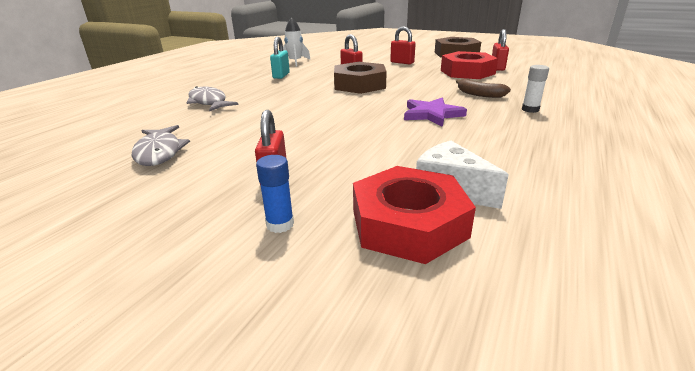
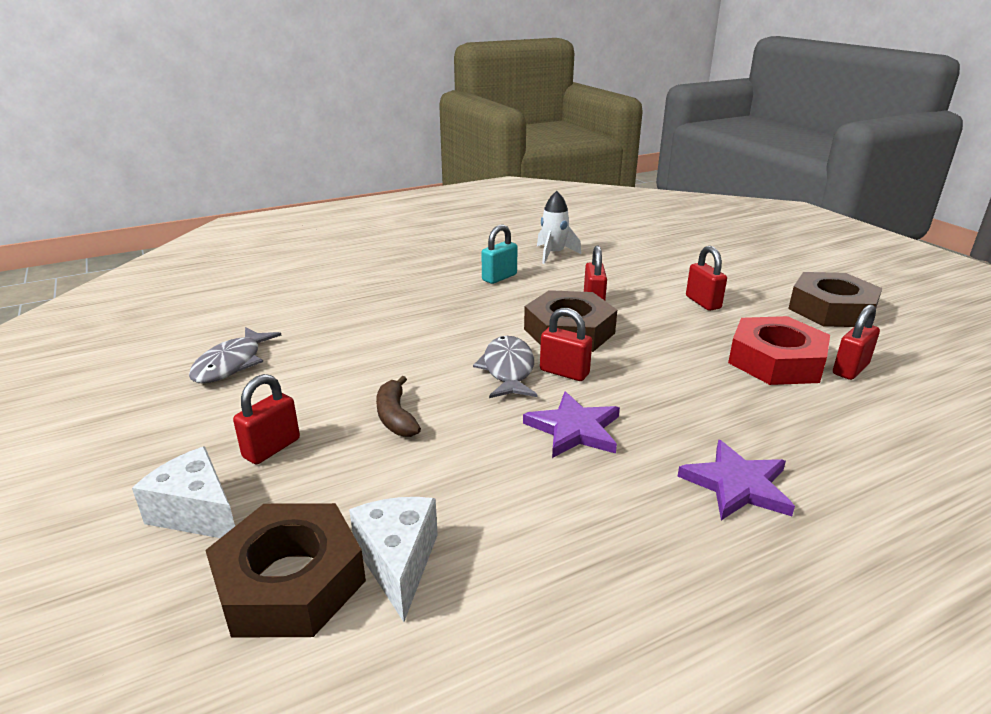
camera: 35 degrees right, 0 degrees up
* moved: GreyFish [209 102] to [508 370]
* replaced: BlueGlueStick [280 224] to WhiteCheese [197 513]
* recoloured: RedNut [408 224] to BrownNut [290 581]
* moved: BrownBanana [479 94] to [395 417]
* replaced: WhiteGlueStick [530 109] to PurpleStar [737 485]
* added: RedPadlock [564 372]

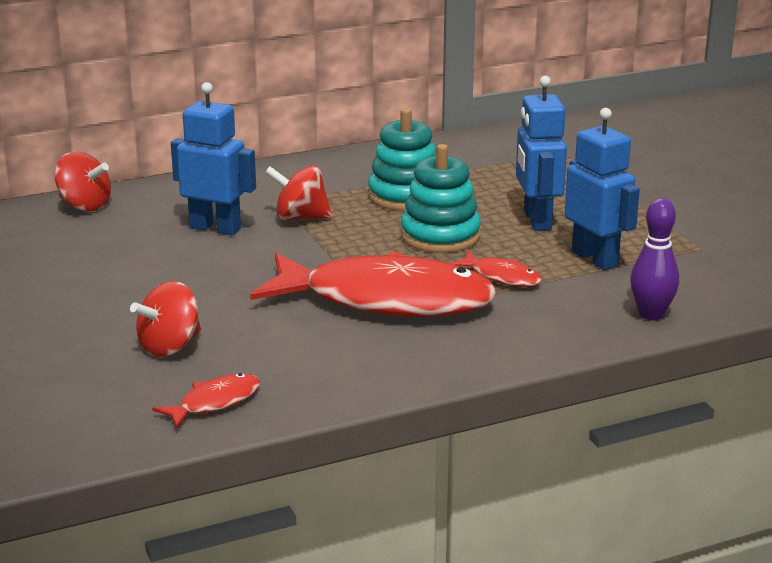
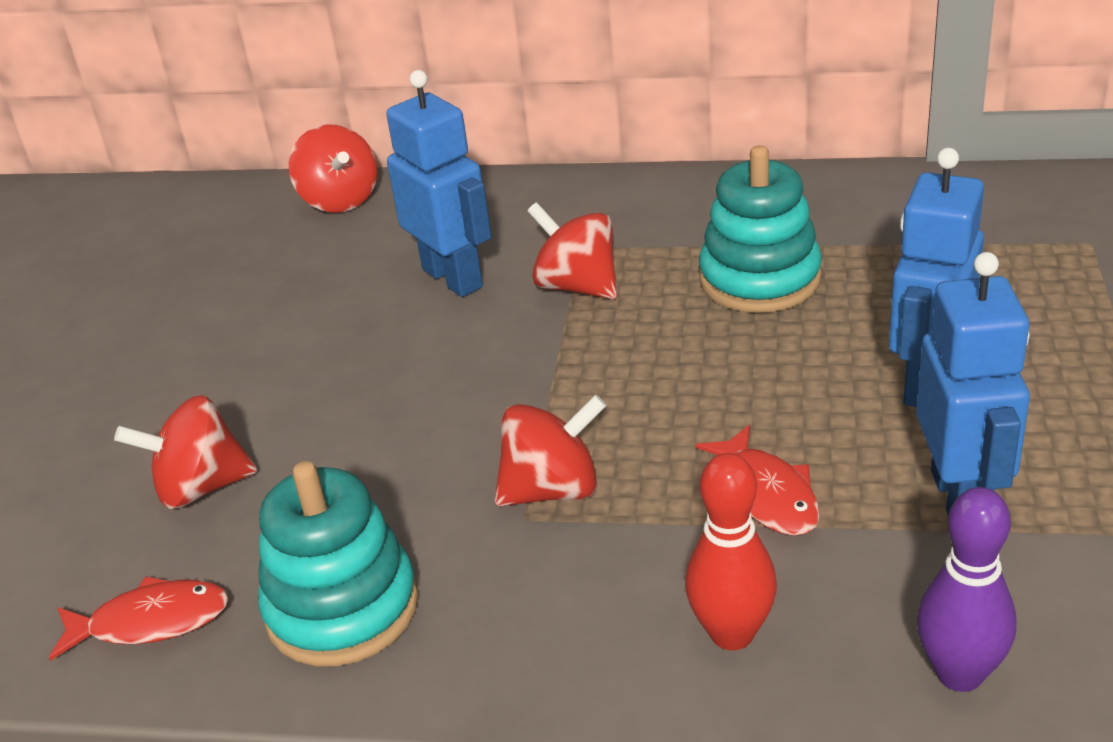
camera: 35 degrees right, 10 degrees up
* replaced: RedFish [386 300] to RedSpinningTop [552 489]
* moved: TurquoiseStackingToy [440 236] to [342 608]
* added: RedBowlingPin [732 633]

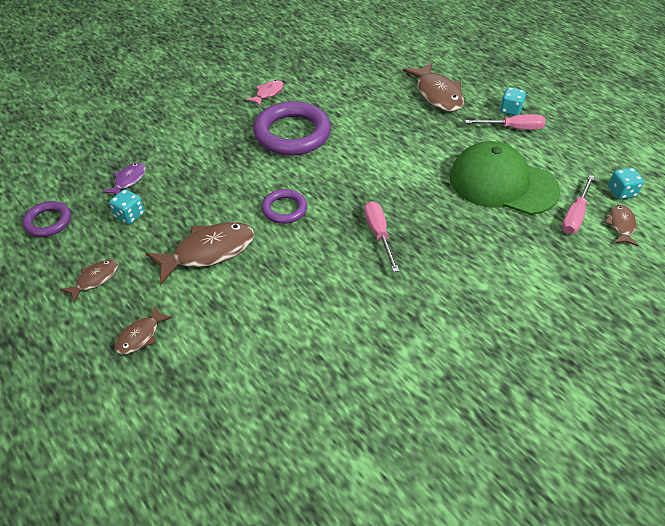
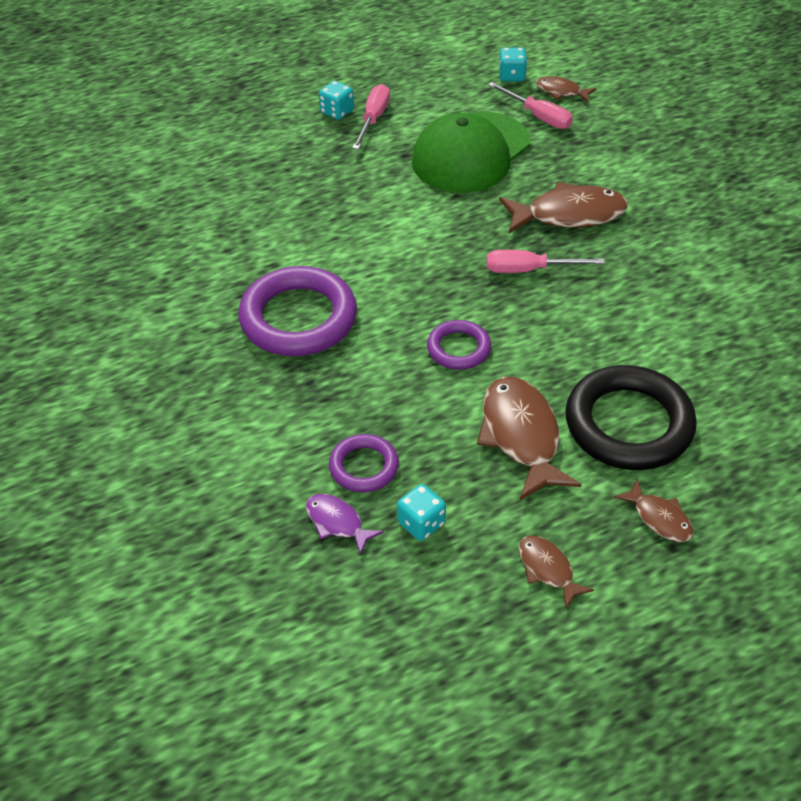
camera: 75 degrees left, 0 degrees up
* moved: PurpleRing [48 222] to [364 467]
* removed: PinkFish [268 94]
* moved: BrownFish [437 94] to [569 215]
* added: BlackRing [628 424]

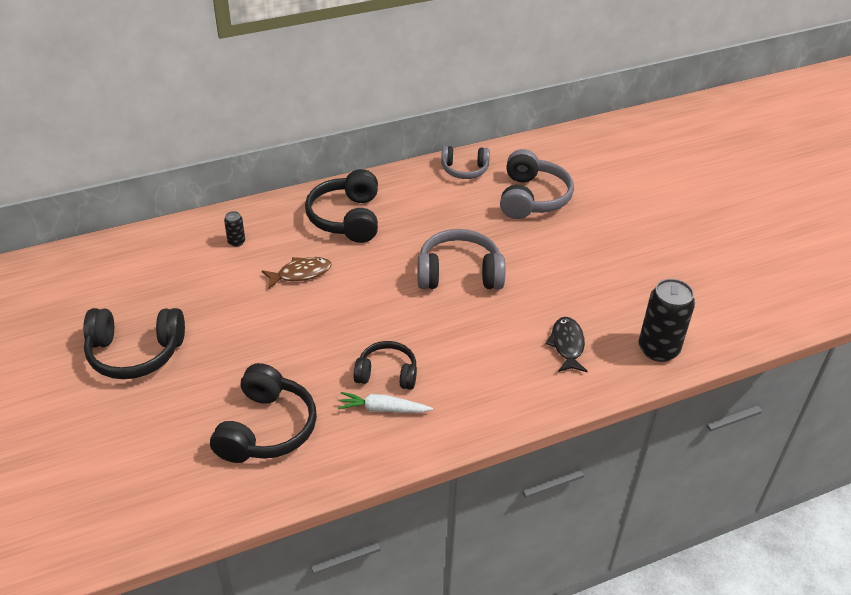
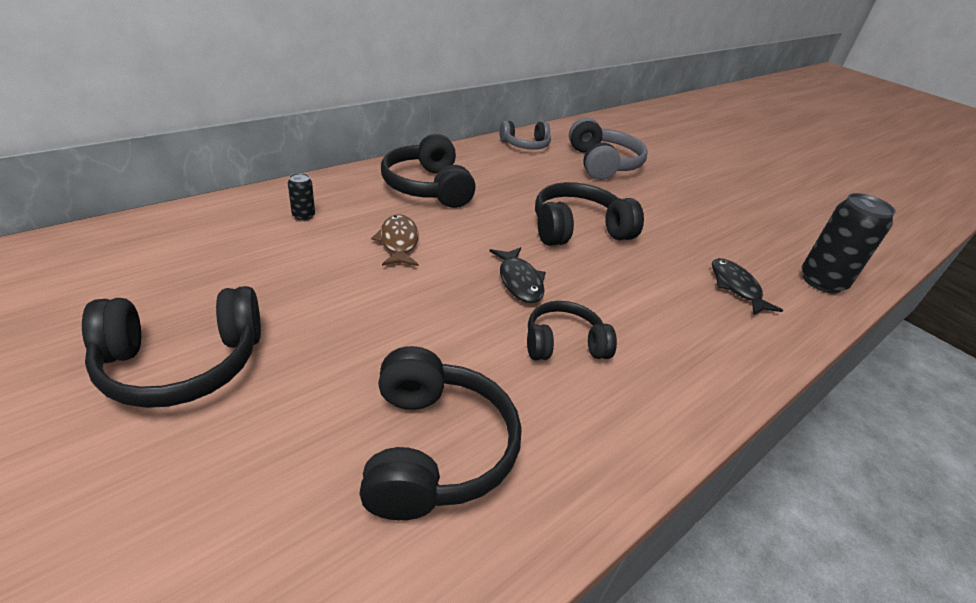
camera: 20 degrees left, 5 degrees down
* turned: BrownFish [300 273] = [398 242] 60 degrees counterclockwise
* removed: WhiteCarrot [383 409]
* recoloured: GreyHeadphones [459 274] to BlackHeadphones [578 229]
* added: BlackFish [519 281]

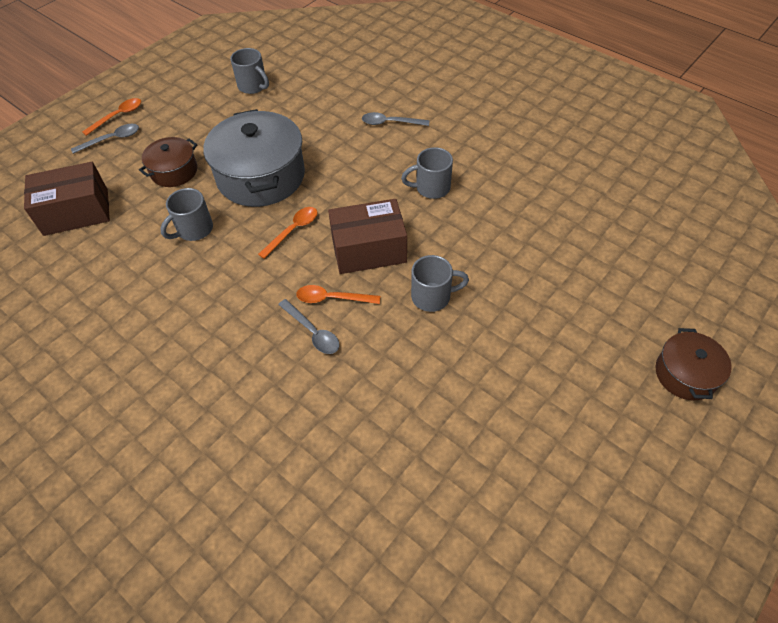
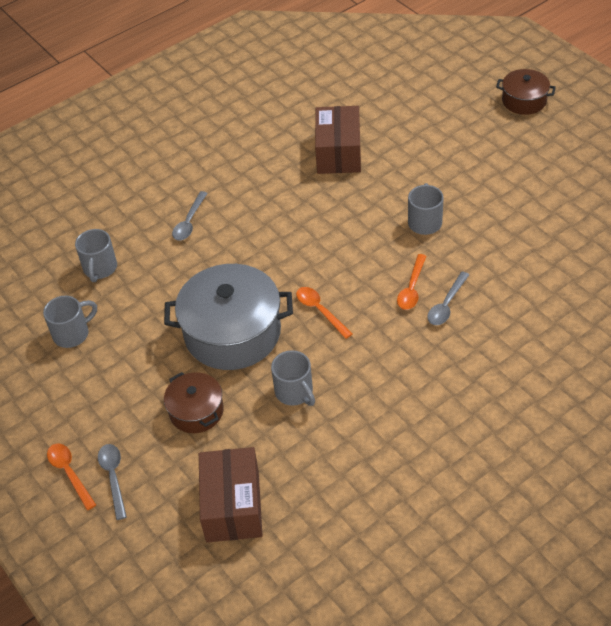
camera: 75 degrees left, 5 degrees down
* turned: GreySpoon [312 332] = [446 305] 150 degrees clockwise
* moved: BrownBox [368 249] to [338 153]
* moved: GreyMug [431 188] to [100 268]

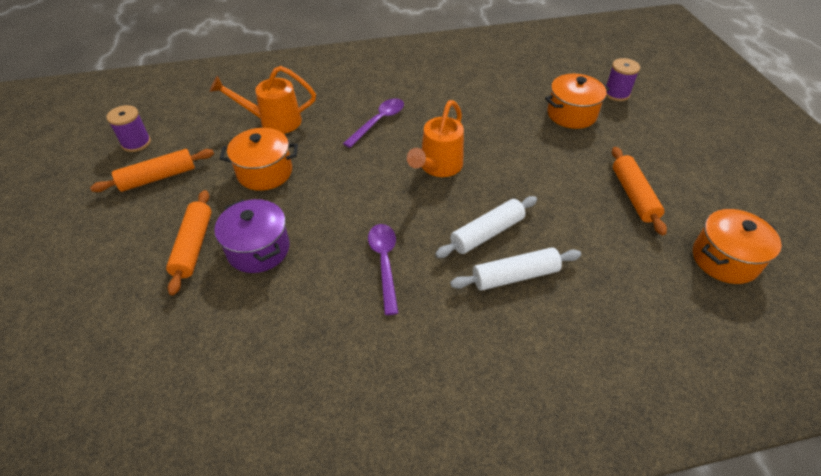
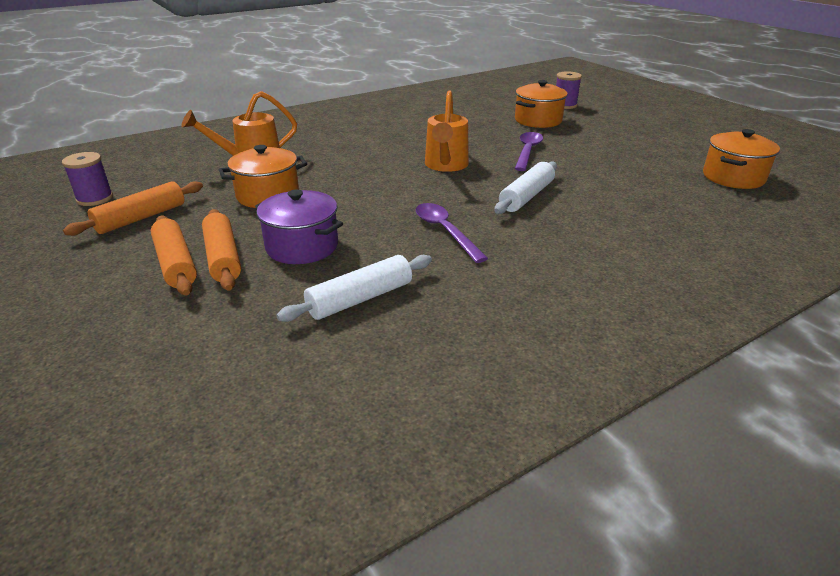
camera: 20 degrees left, 15 degrees down
* moved: PurpleSpoon [378 122] to [527 151]
* moved: WhiteRollingPin [515 276] to [360 298]
* moved: OrangeRollingPin [633 195] to [175 264]

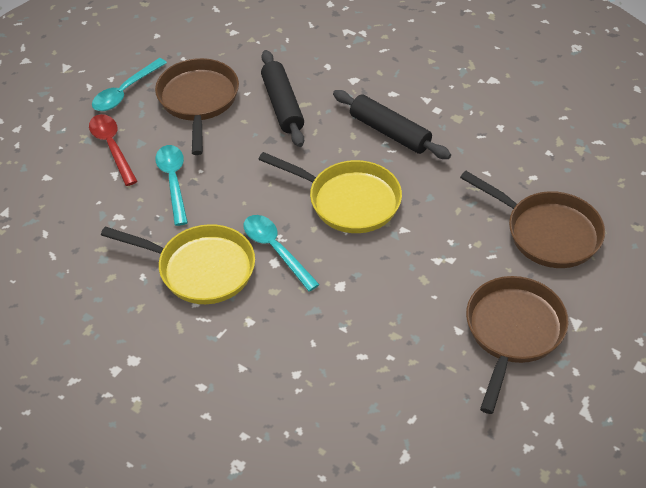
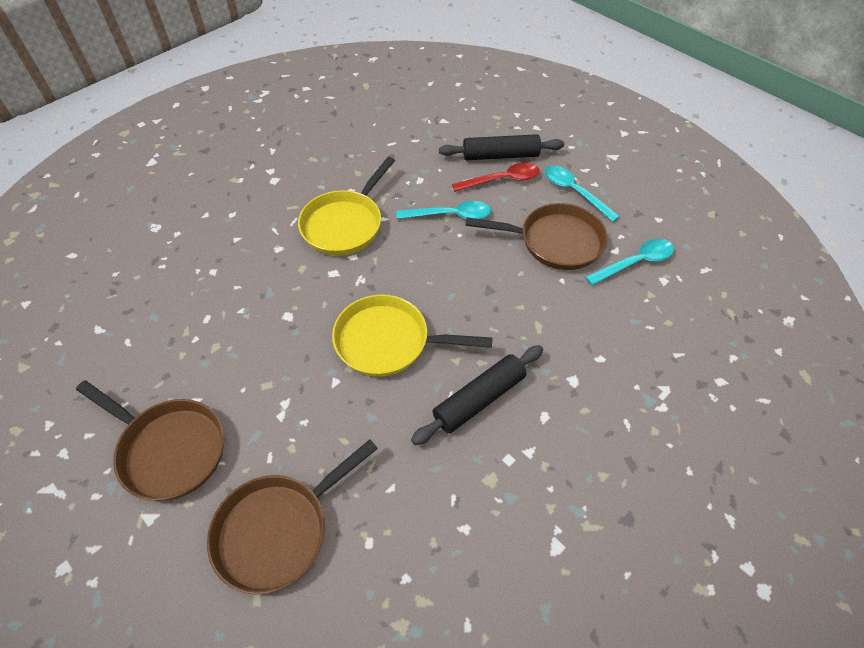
camera: 100 degrees right, 5 degrees up
* moved: TurquoiseSpoon [275 249] to [635 263]
* turned: YellowPan [349 201] = [388 341] 60 degrees clockwise
* moved: BlackRollingPin [282 105] to [500 155]

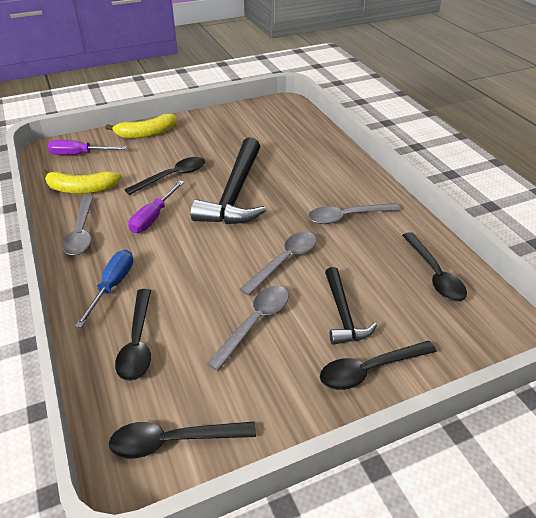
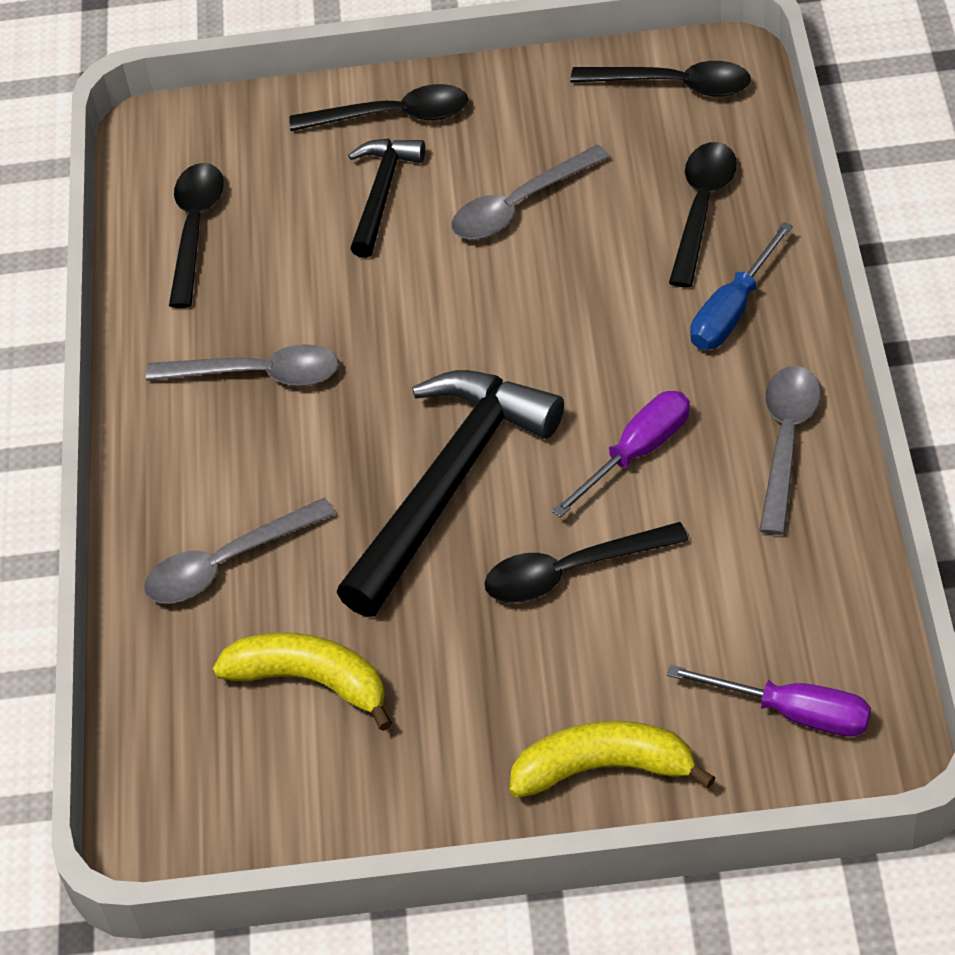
camera: 155 degrees left, 10 degrees up
* moved: YellowBanana [82 189] to [311 681]
* moved: GreySpoon [285 261] to [227 563]

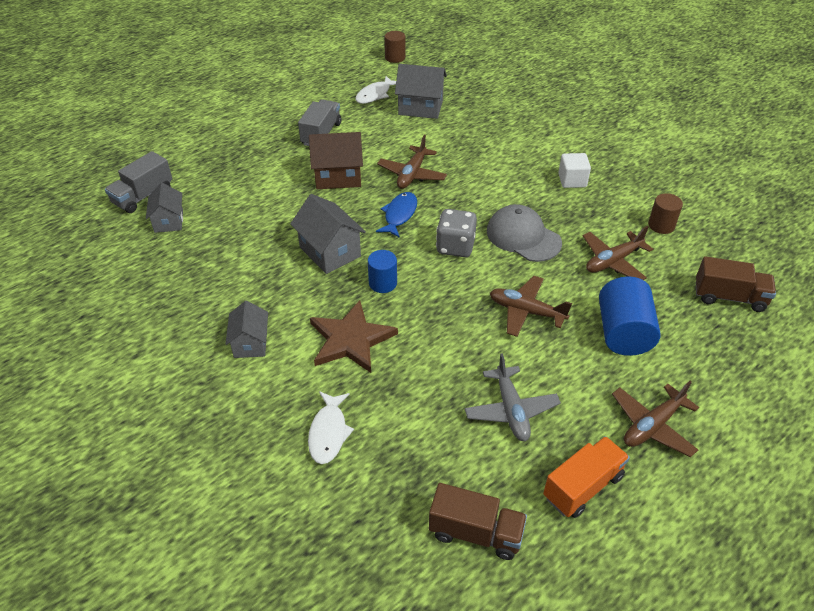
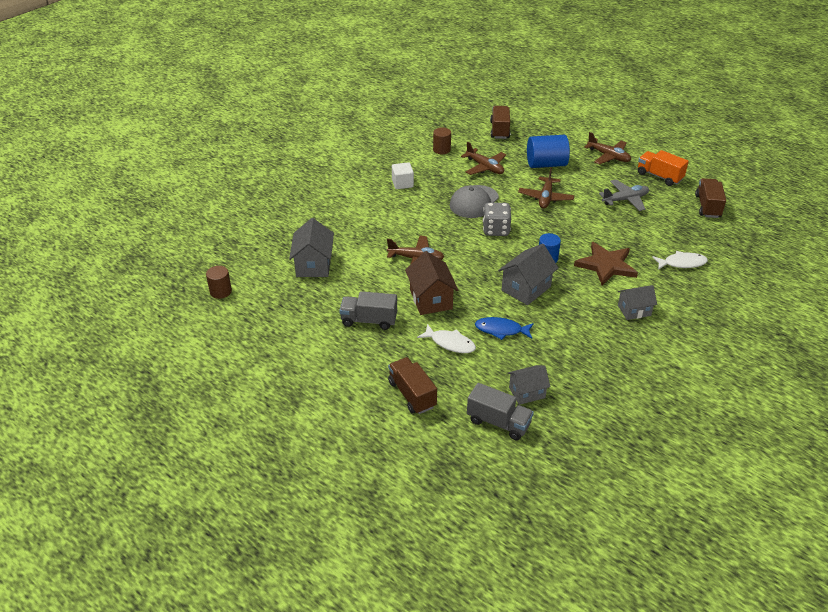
camera: 100 degrees left, 5 degrees down
* moved: WhiteFish [375 95] to [450 343]
* moved: BlueFish [399 215] to [501 330]
* added: BrownTruck [412 394]

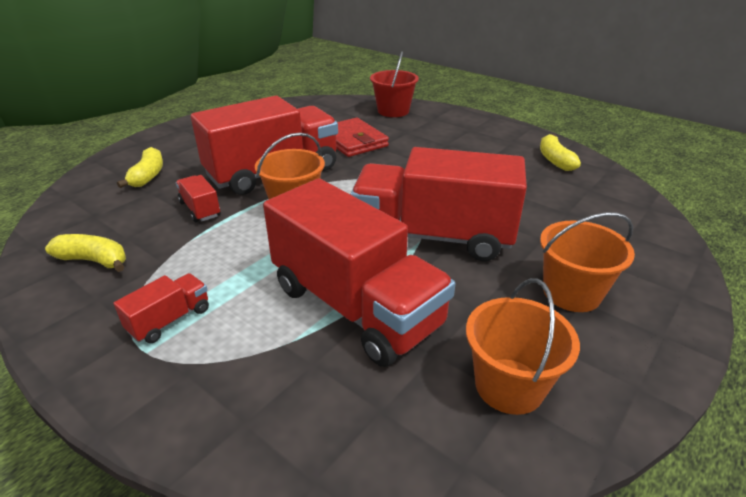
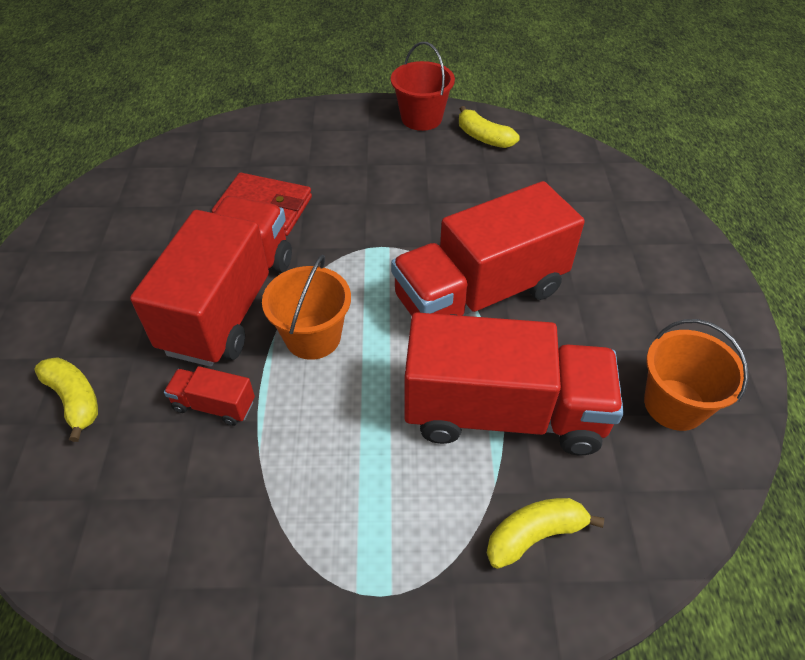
camera: 40 degrees left, 15 degrees up
* moved: YellowBanana [94 260] to [534 535]
* removed: RedTruck [170 320]
* moved: RedBucket [393 111] to [421 118]
* removed: OrangeBucket [571 293]

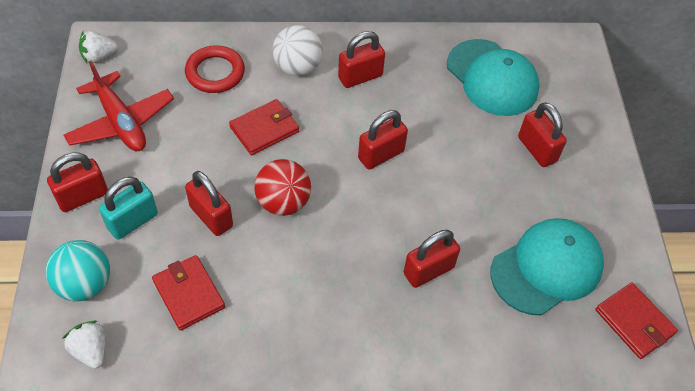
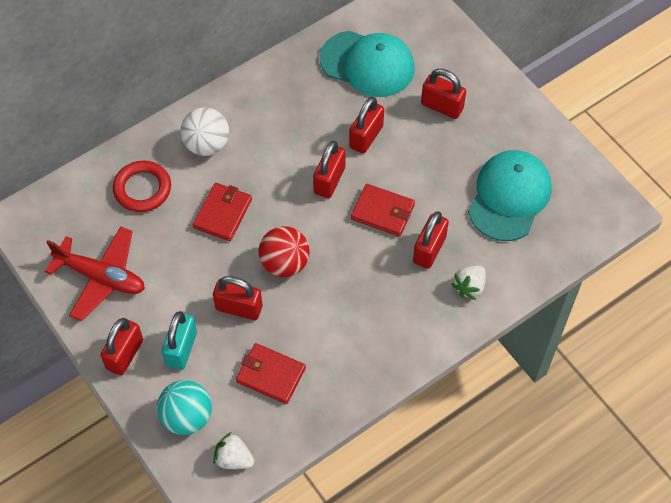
camera: 30 degrees left, 5 degrees up
* moved: WhiteStrawberry [99 57] to [469 287]
* moved: RedPadlock [360 77] to [366 137]
* moved: RedWallet [634 322] to [383 212]

